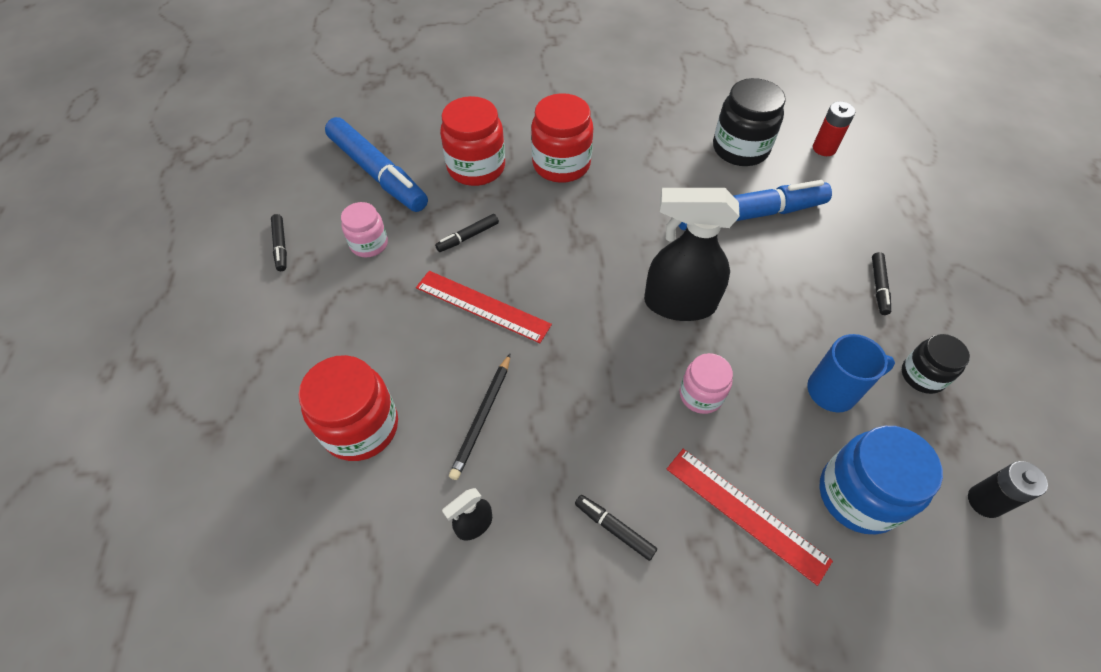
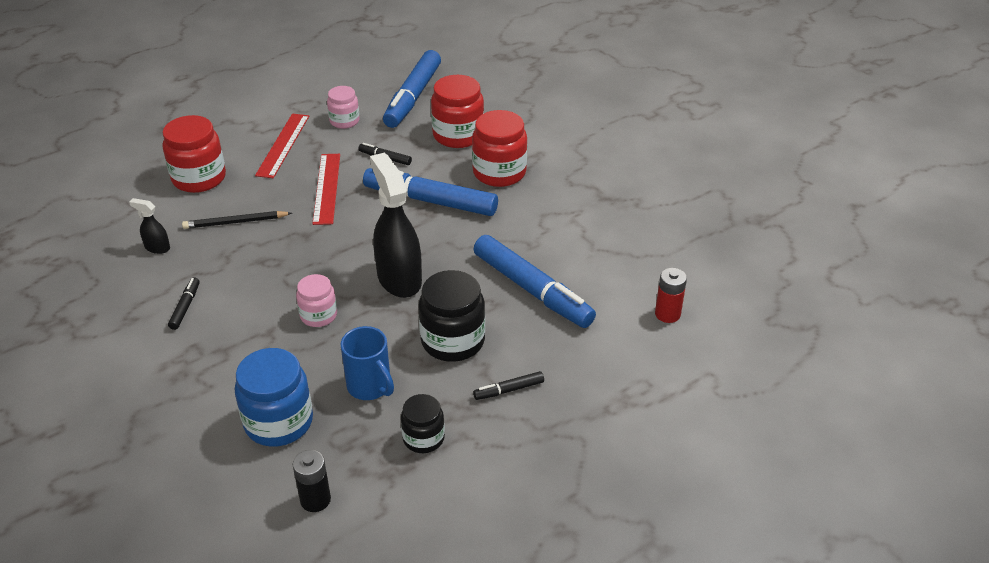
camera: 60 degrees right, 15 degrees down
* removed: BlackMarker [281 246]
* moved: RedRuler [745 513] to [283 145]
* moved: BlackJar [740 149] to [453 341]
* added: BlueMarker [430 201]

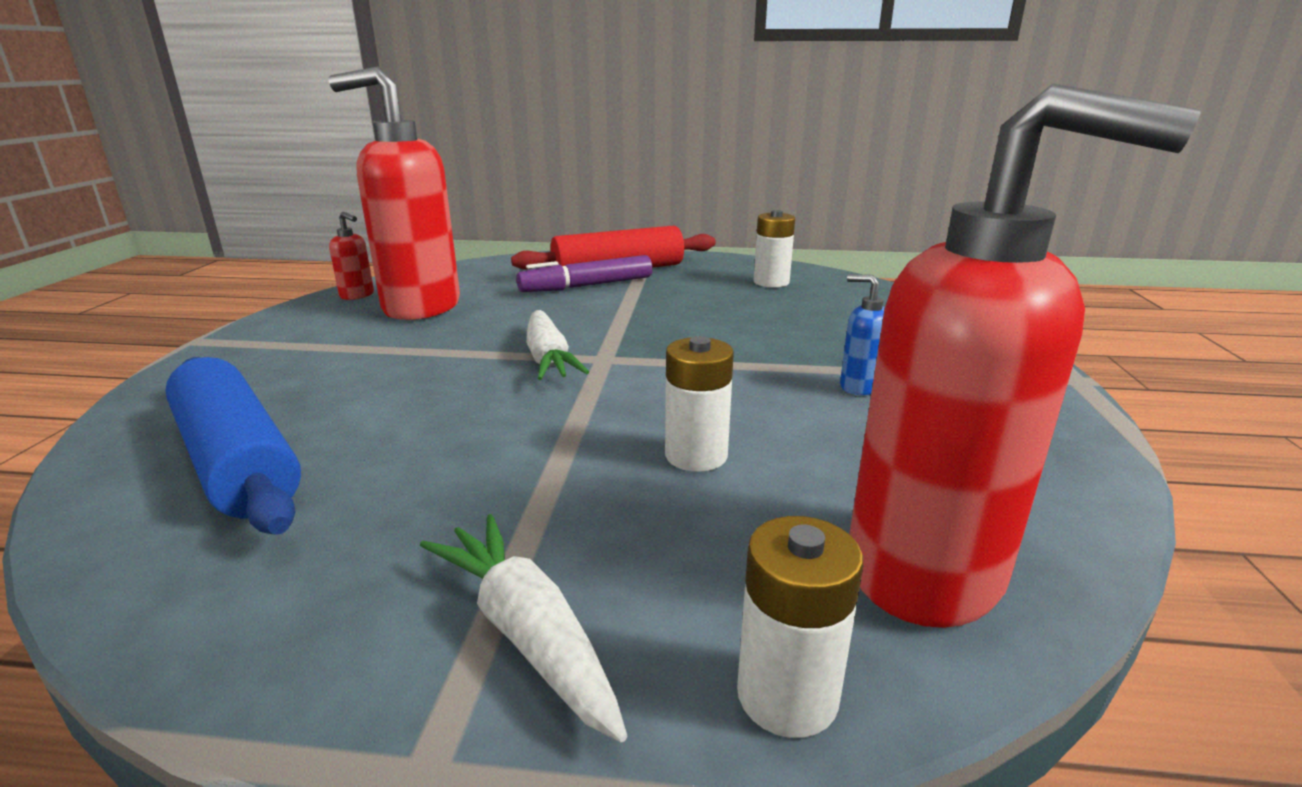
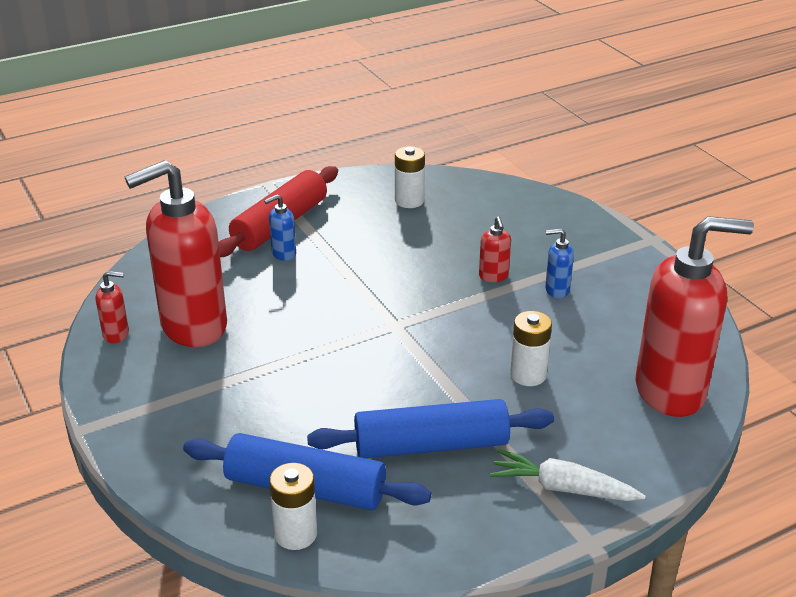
camera: 35 degrees left, 10 degrees up
* replaced: PurpleMarker [587 286] to BlueSoapDispenser [283 254]
* removed: WhiteCarrot [548 358]
* moved: WhiteBattery [787 695] to [295 534]
* added: BlueRollingPin [431 445]
* added: RedSoapDispenser [493 276]

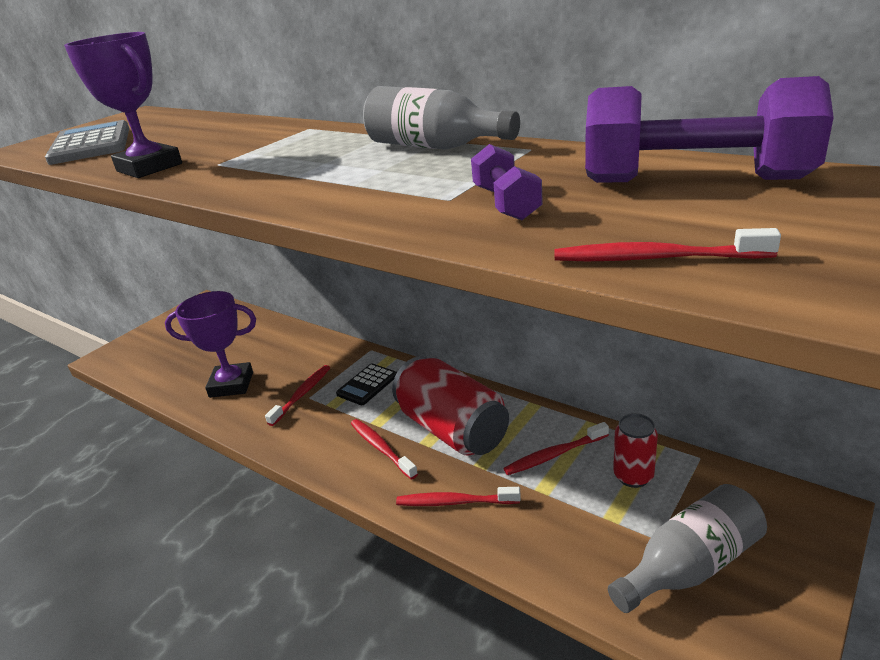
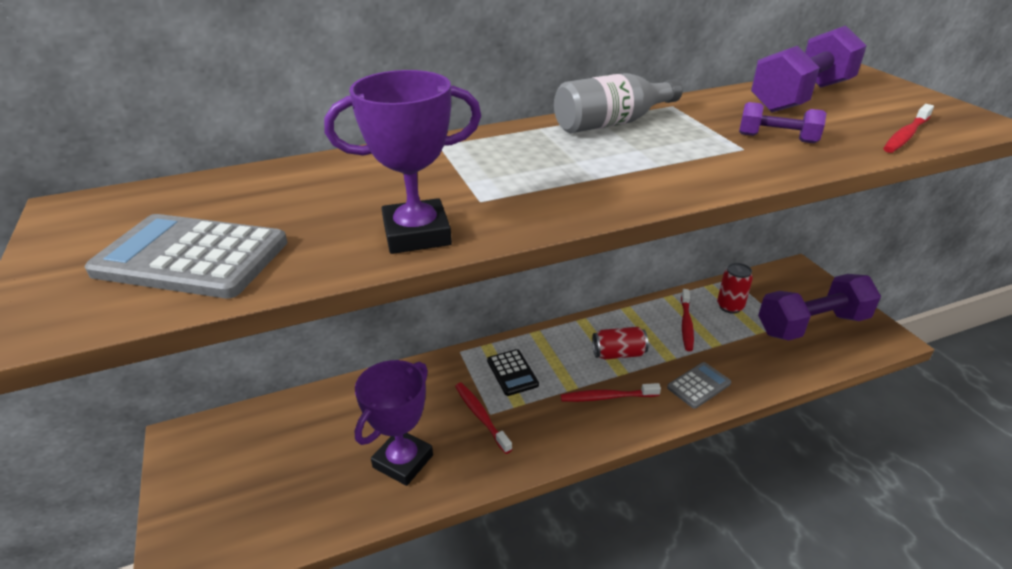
camera: 60 degrees left, 5 degrees up
* resized: RedCan [452 429] = [618 354] x0.53
* replaced: RedToothbrush [454 502] to GreyCalculator [698 385]
* replaced: GreyBottle [689 566] to PurpleDumbbell [812 325]

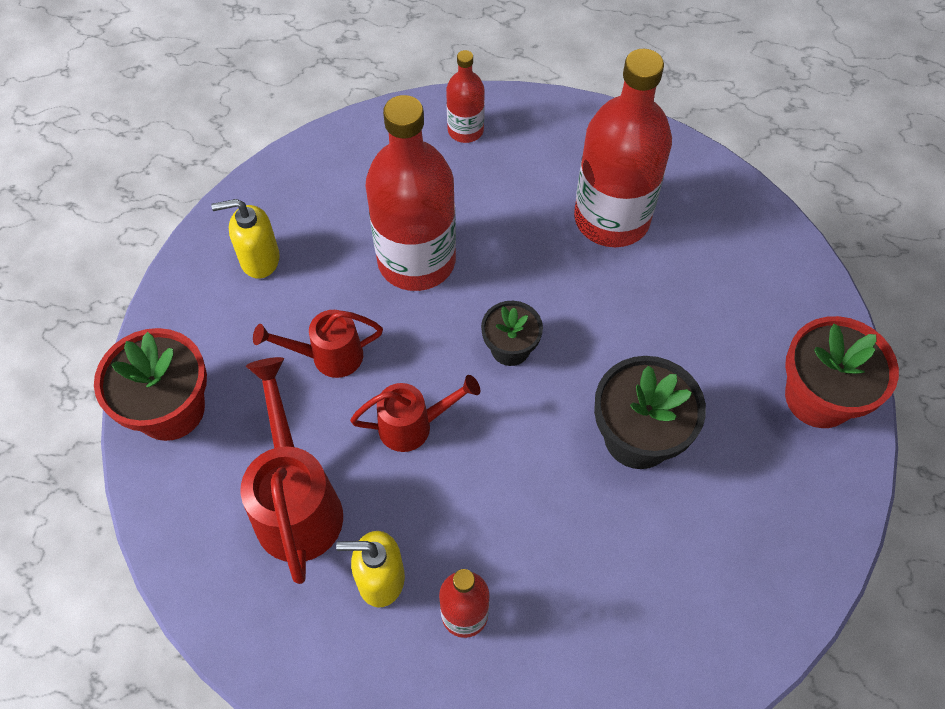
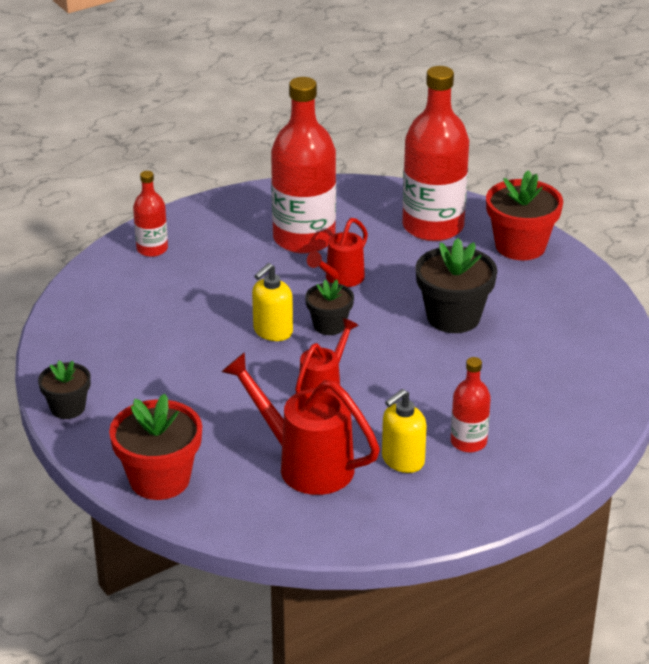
camera: 45 degrees left, 25 degrees down
* moved: YellowSoapDispenser [259 259] to [272 331]
* moved: RedWateringCan [329 356] to [341 279]
* moved: RedBottle [416 260] to [433 226]
* added: BlackFlowerPot [67 408]

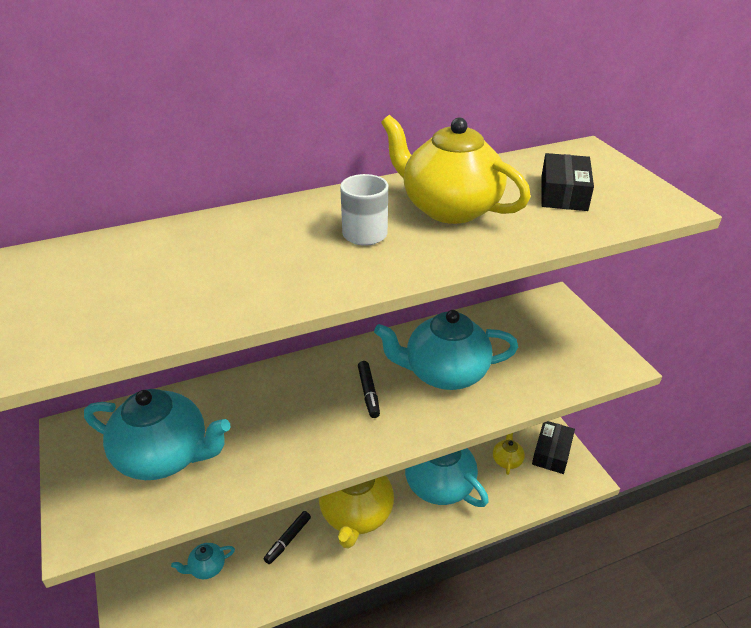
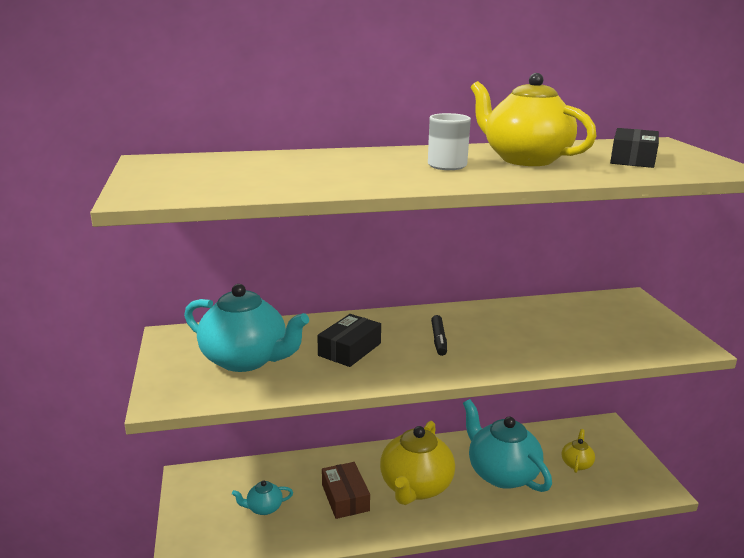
camera: 10 degrees right, 15 degrees down
* replaced: BlackMarker [288 540] to BrownBox [345 497]
* removed: TurquoiseTeapot [444 373]
* moved: BlackBox [552 452] to [349 349]

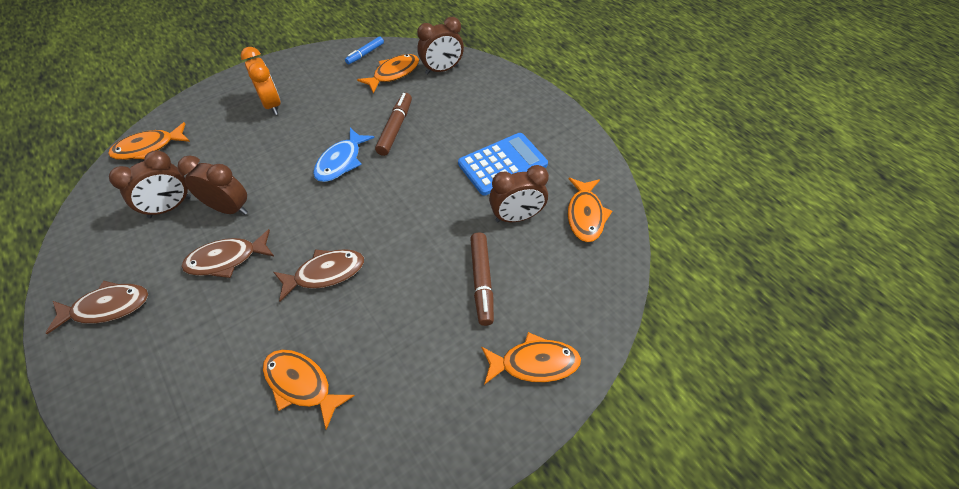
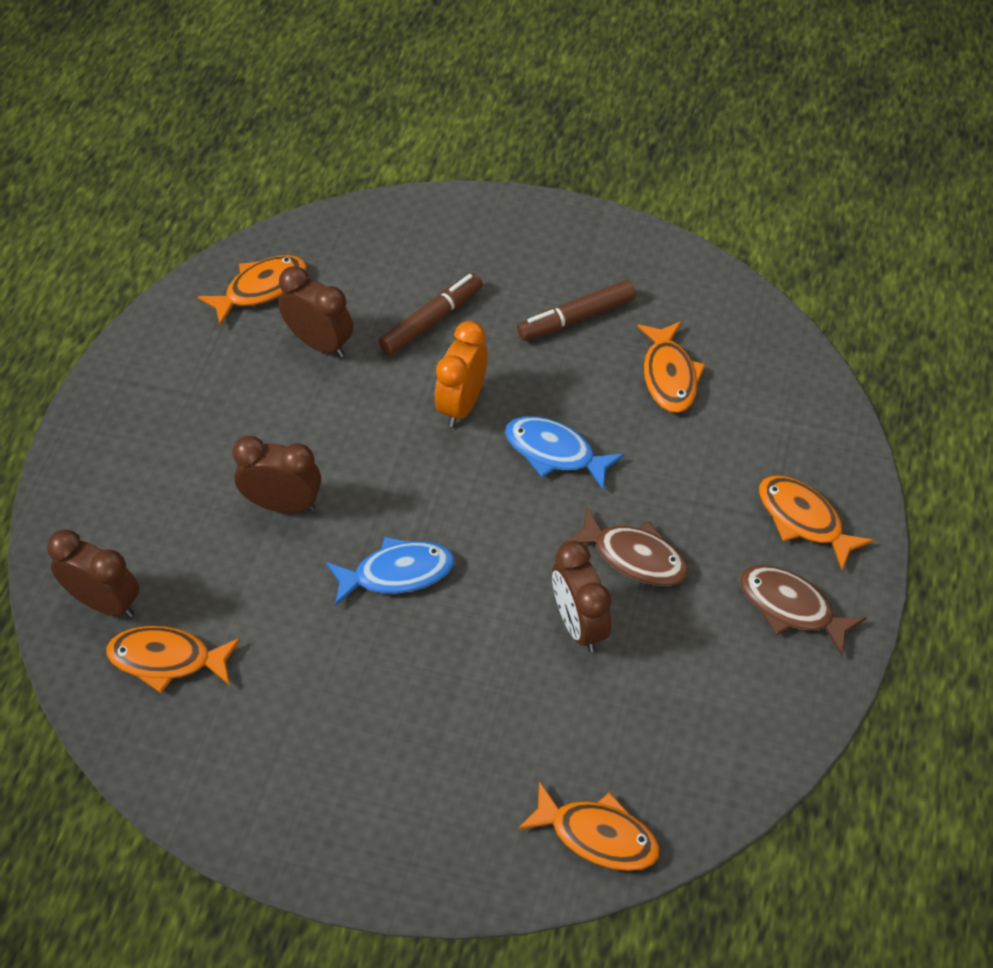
camera: 130 degrees left, 0 degrees up
* moved: BrownClock [170 207] to [283 504]
* moved: OrangeClock [272 104] to [461 404]
* recoloured: BrownFish [325 273] to BlueFish [555 452]
* removed: BlueMarker [365 54]
* moved: BrownMarker [395 128] to [576 318]
* removed: BlueCalculator [502 164]
* moved: OrangeFish [534 363] to [803 520]

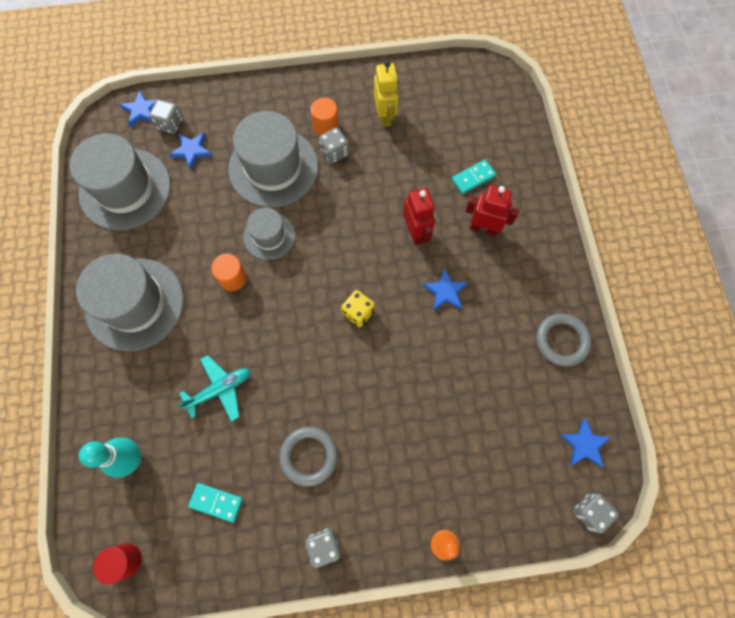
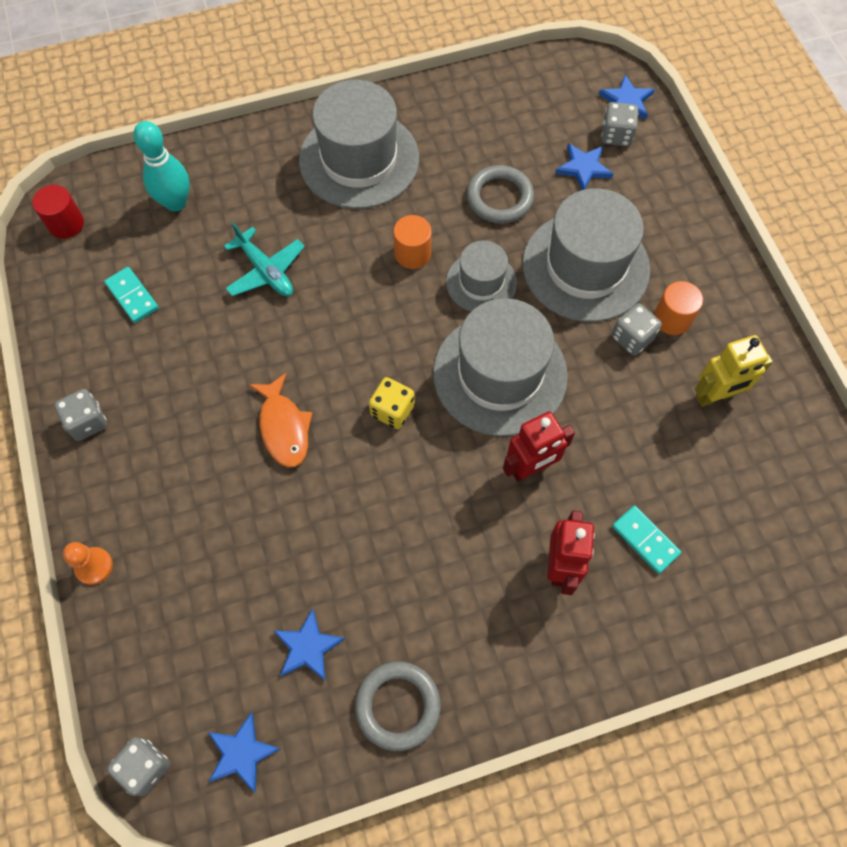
camera: 80 degrees right, 5 degrees down
* moved: GreyHat [125 189] to [500 374]
* turned: TurquoiseDomino [216 502] = [132 296] 45 degrees counterclockwise
* moved: GreyRing [309 456] to [499 198]
* moved: BlueStar [445 291] to [307 647]
* added: OrangeFish [284 427]

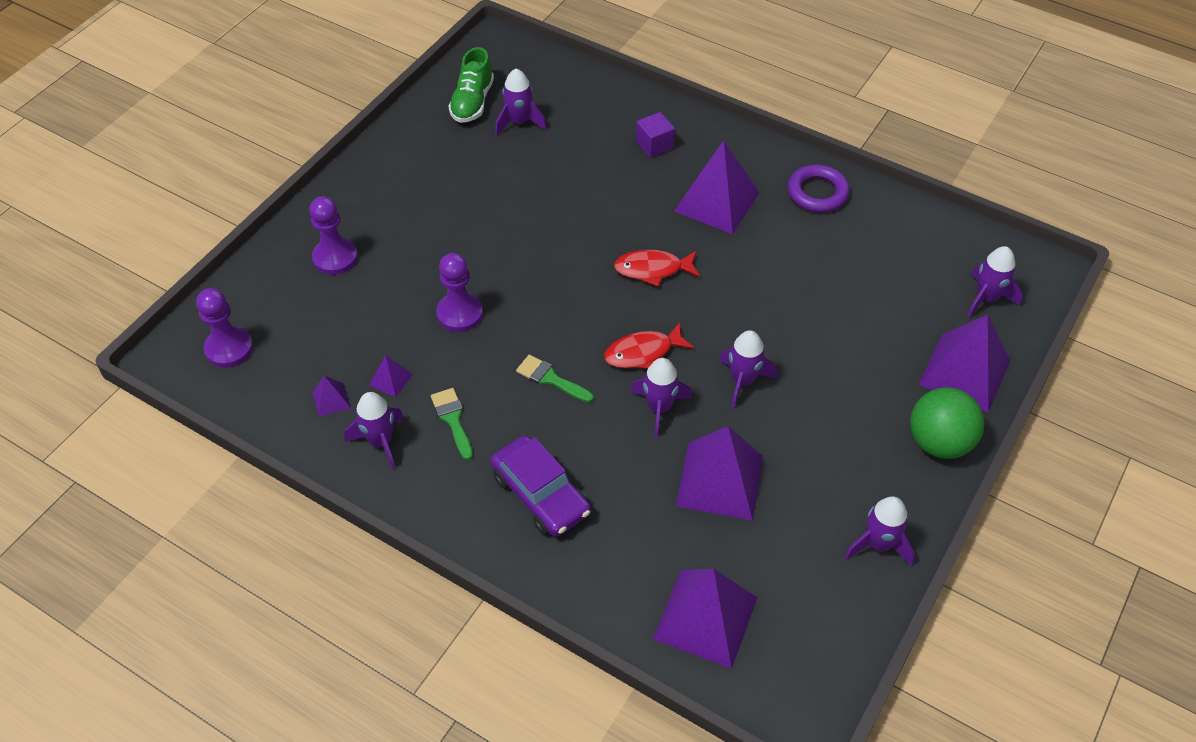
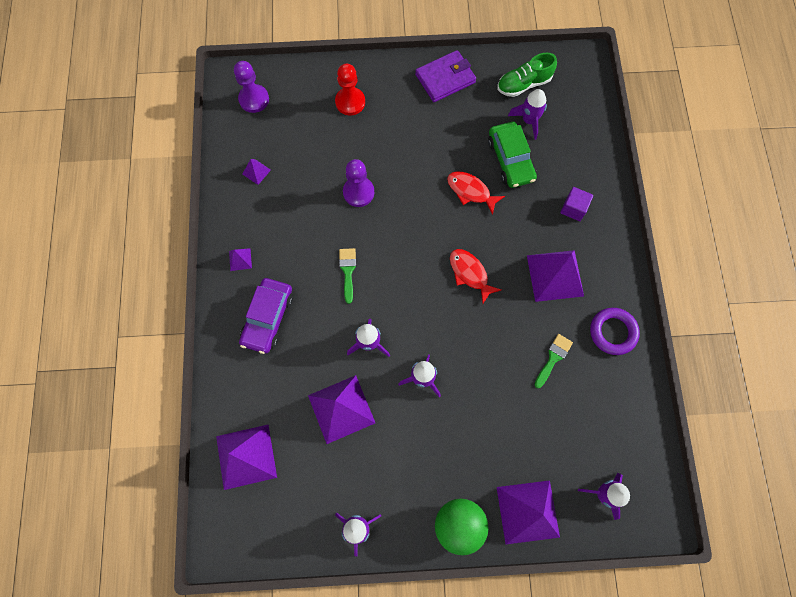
camera: 55 degrees right, 20 degrees up
* recoloured: PurplePawn [335 258] to RedPawn [350 102]
* removed: PurpleRocket [380 442]
* moved: PurplePyramid [390 379] to [240 259]
* moved: GreenBrush [453 419] to [553 358]
* moved: RedFish [643 353] to [470 191]
* added: PurpleWallet [445 78]
* added: GreenCar [510 160]

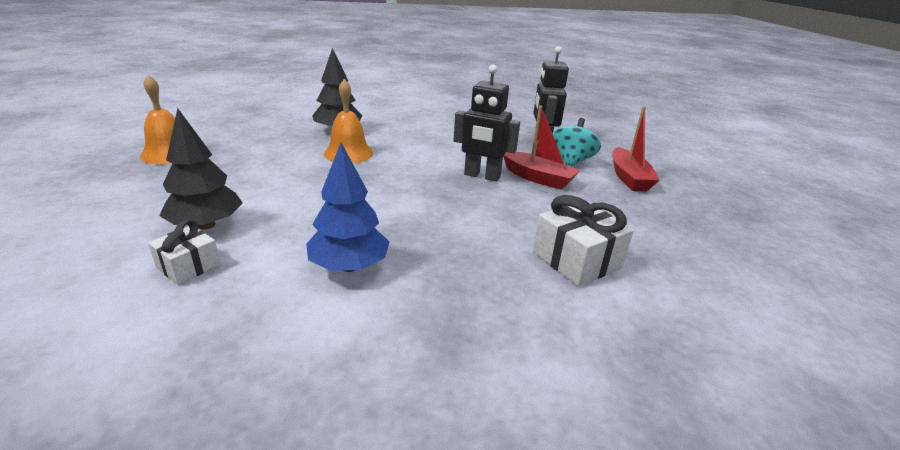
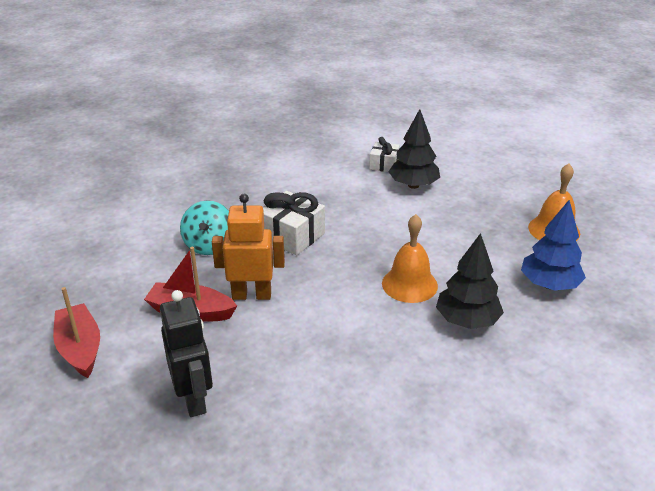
camera: 160 degrees right, 5 degrees up
* moved: BlueTree [349 266] to [549 285]
* recoloured: BlackRobot [482 176] to OrangeRobot [251 295]
* moved: WhiteGift [576 260] to [292 236]
* moved: TurquoiseSpinningTop [571 161] to [209 245]

